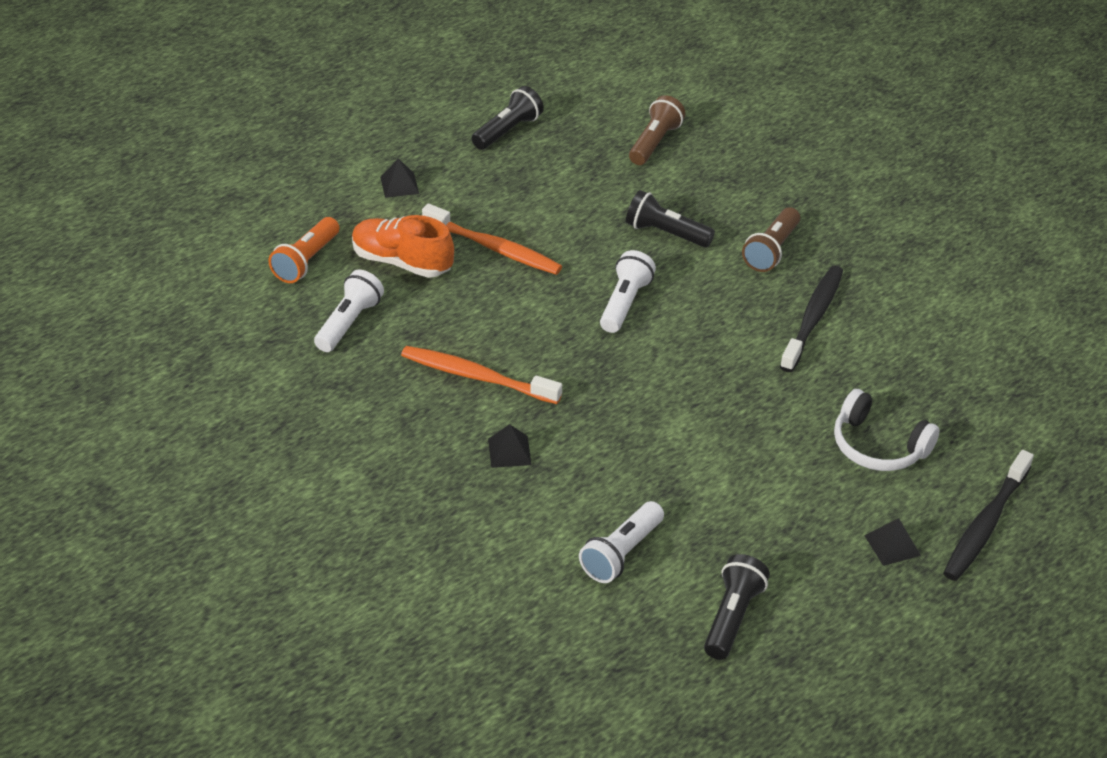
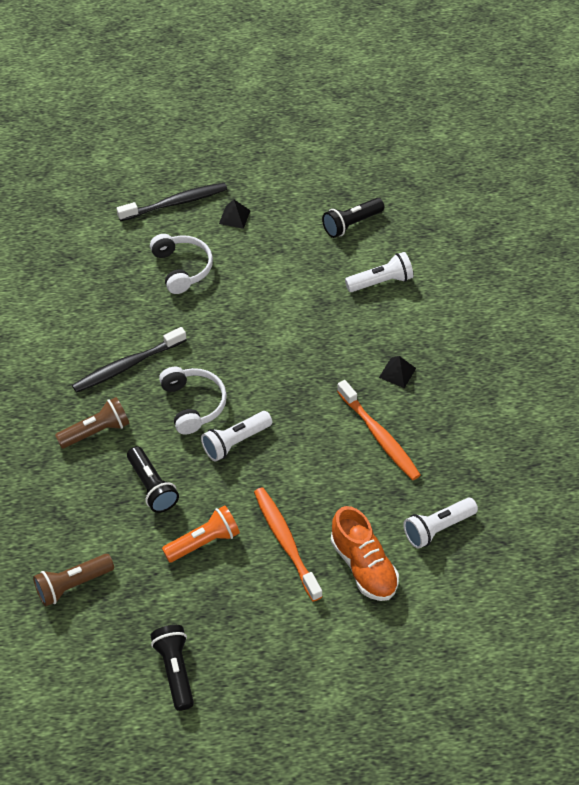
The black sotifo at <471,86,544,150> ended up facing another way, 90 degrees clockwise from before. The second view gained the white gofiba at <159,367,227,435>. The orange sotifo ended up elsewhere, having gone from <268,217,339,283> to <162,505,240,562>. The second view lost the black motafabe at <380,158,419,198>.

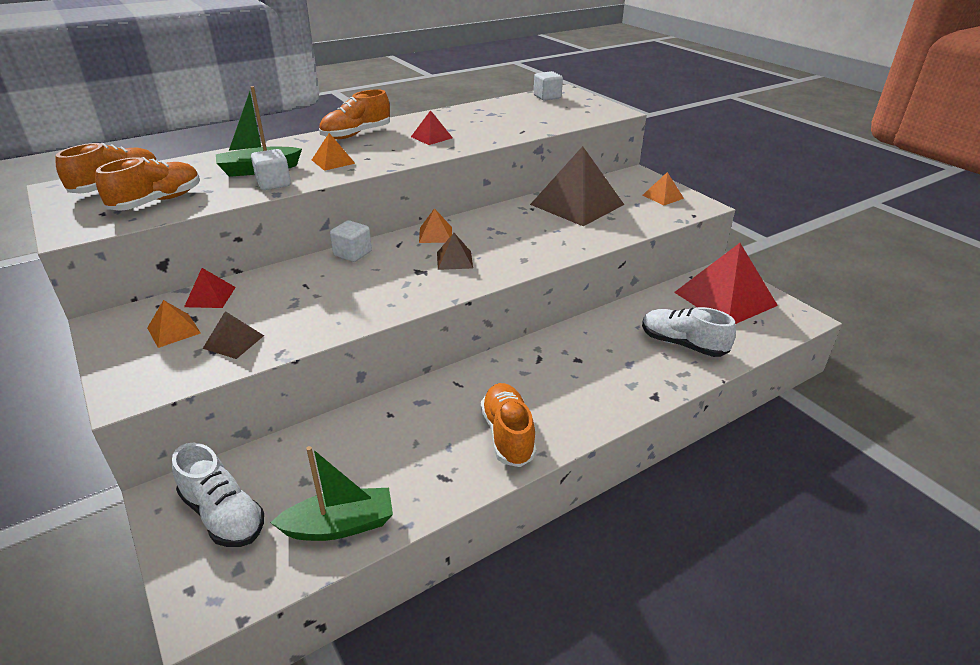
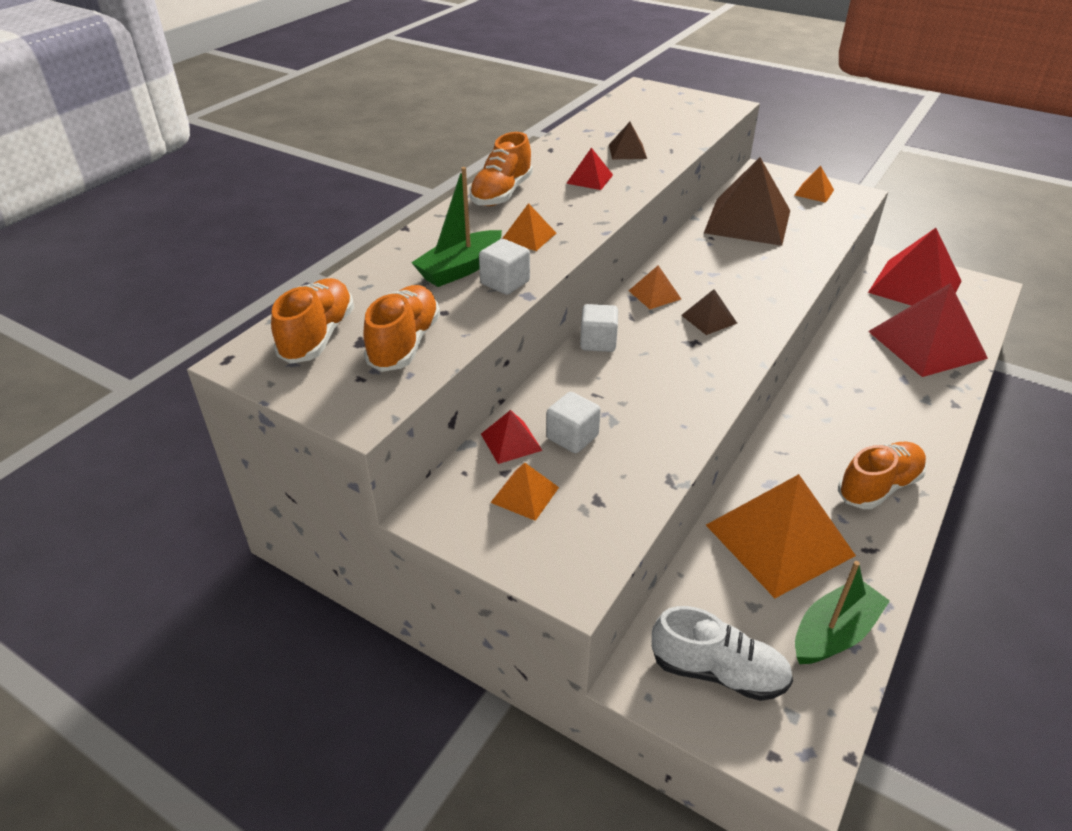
The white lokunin ended up elsewhere, having gone from <534,71,563,101> to <546,392,601,453>. The brown motafabe ended up elsewhere, having gone from <203,311,264,359> to <609,122,647,159>. The second view gained the orange motafabe at <706,474,856,598>. The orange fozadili at <481,383,536,467> ended up facing another way, 90 degrees clockwise from before. Where the white fozadili stood at <642,307,736,357>, the red motafabe came to stand at <868,283,988,377>.

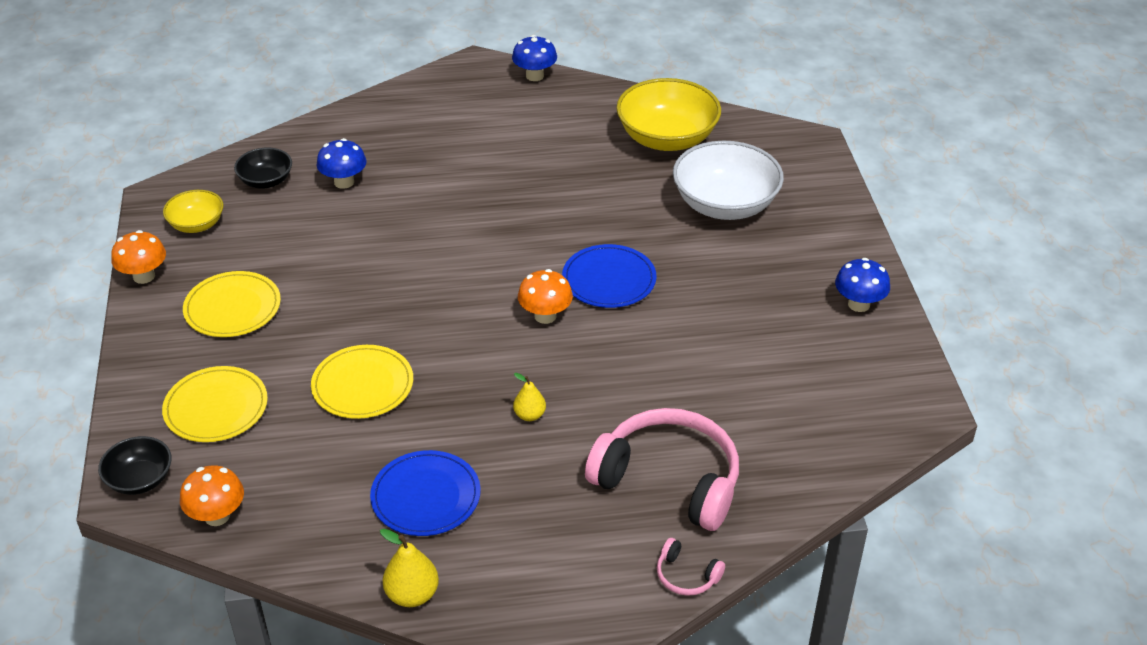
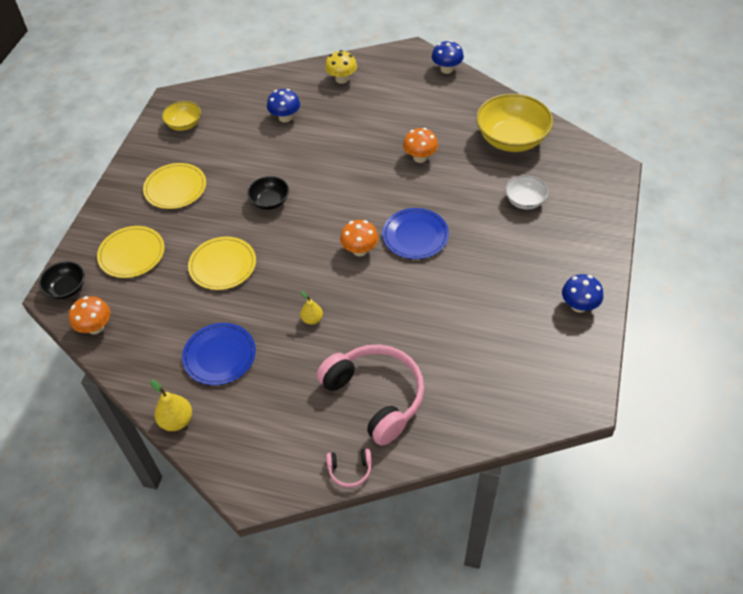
The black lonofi ended up elsewhere, having gone from <234,147,292,189> to <247,176,289,210>. The second view gained the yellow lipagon at <325,50,357,84>. The pink gofiba at <657,538,725,596> ended up facing another way, 60 degrees counterclockwise from before. The orange lipagon ended up elsewhere, having gone from <111,230,166,284> to <403,128,438,163>. The size of the white lonofi at <673,141,784,220> changed by a factor of 0.53.

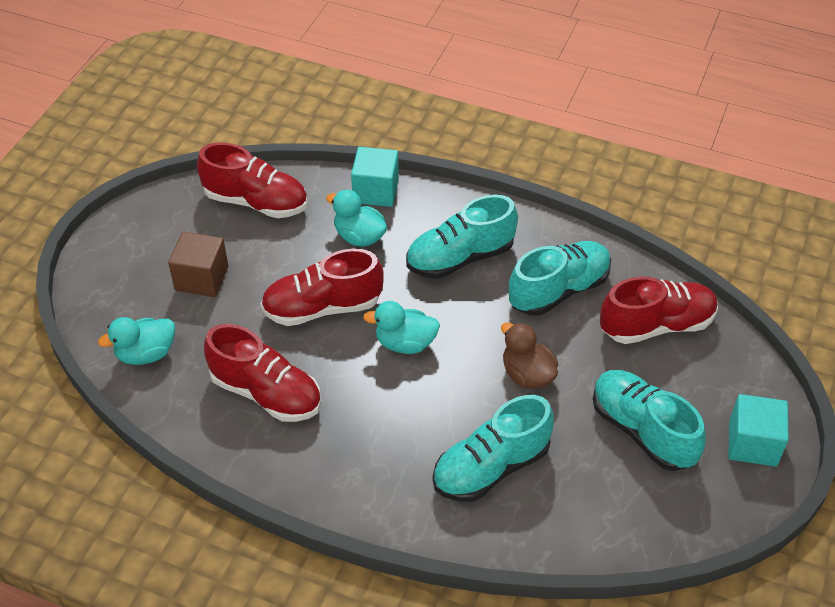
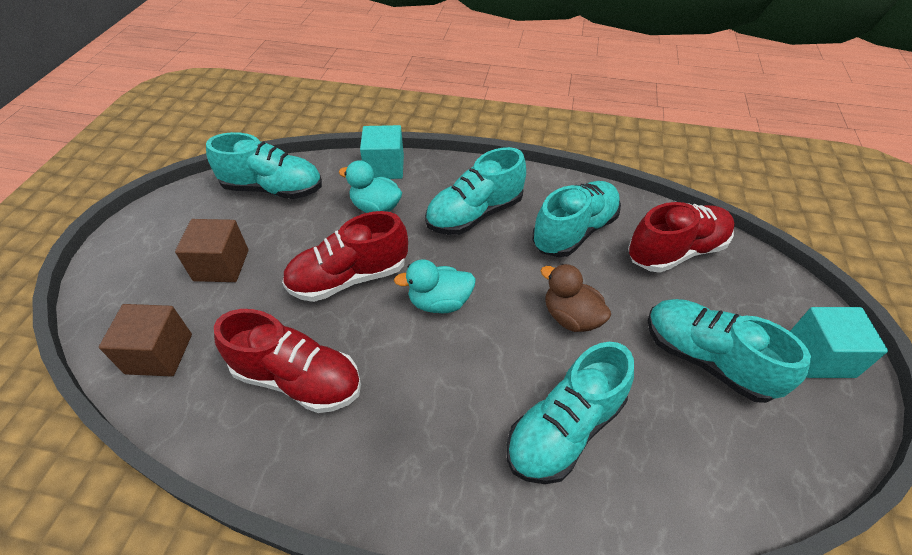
Where the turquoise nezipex stood at <98,317,175,365>, the brown lokunin came to stand at <99,304,192,376>. What was the red fozadili at <197,143,308,218> turned into the turquoise fozadili at <206,132,322,199>.

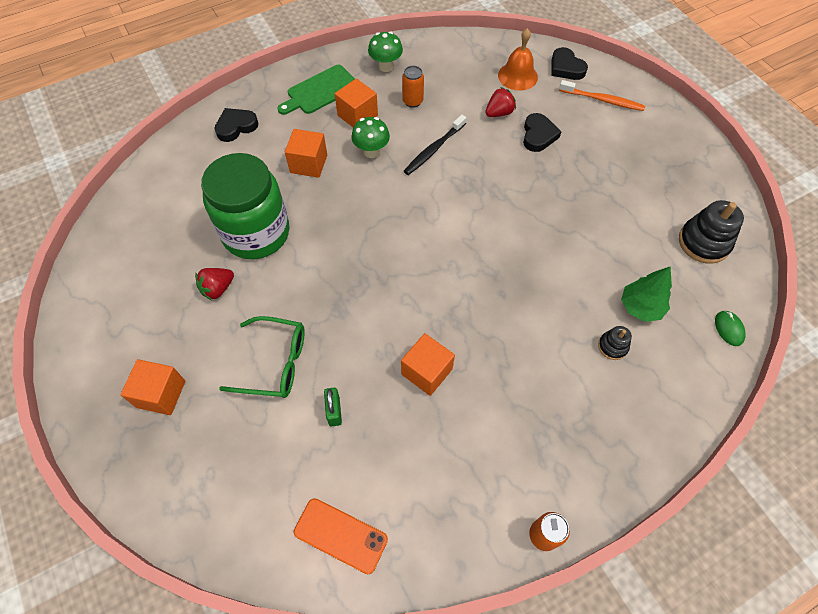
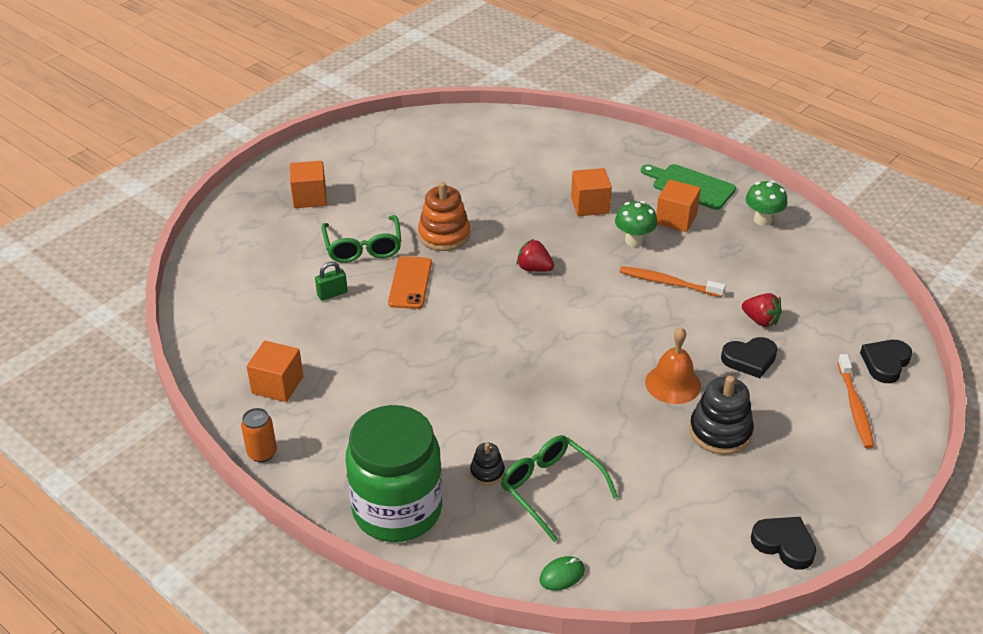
The orange lokunin ended up elsewhere, having gone from <401,333,455,396> to <246,341,303,402>. The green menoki ended up elsewhere, having gone from <201,153,290,259> to <346,405,442,542>. The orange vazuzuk ended up elsewhere, having gone from <294,498,388,574> to <388,256,432,309>. The second view gained the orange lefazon at <418,182,470,251>. Where the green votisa stood at <621,266,672,322>, the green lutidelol came to stand at <501,435,618,542>. The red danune ended up elsewhere, having gone from <195,268,234,301> to <517,239,554,272>. What was the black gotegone at <404,115,466,175> turned into the orange gotegone at <619,266,726,297>. The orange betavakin ended up elsewhere, having gone from <498,28,538,91> to <645,327,701,404>. The black lefazon ended up elsewhere, having gone from <679,200,744,264> to <689,376,754,455>. The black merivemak ended up elsewhere, having gone from <214,108,258,142> to <751,517,816,570>. The second view lost the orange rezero at <402,66,424,108>.

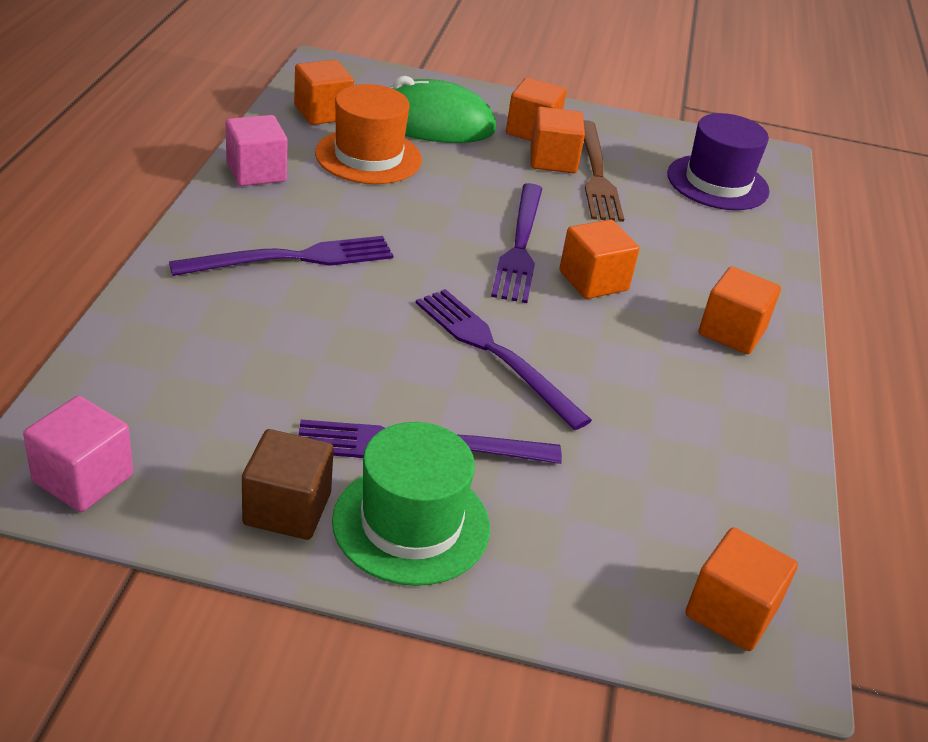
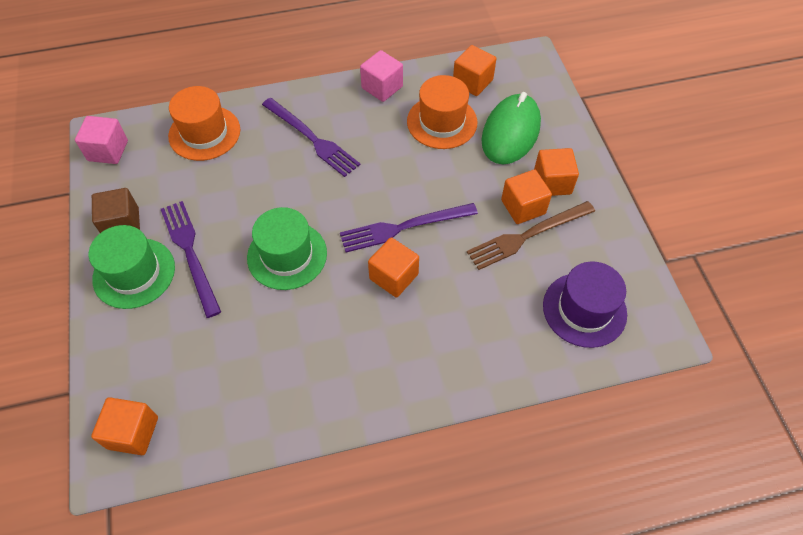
The second view gained the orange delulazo at <168,86,240,161>. Where the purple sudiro stood at <416,289,592,430>, the green delulazo came to stand at <247,207,327,290>. The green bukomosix at <389,76,496,143> ended up facing another way, 45 degrees clockwise from before. The second view lost the orange lokunin at <699,266,781,354>.

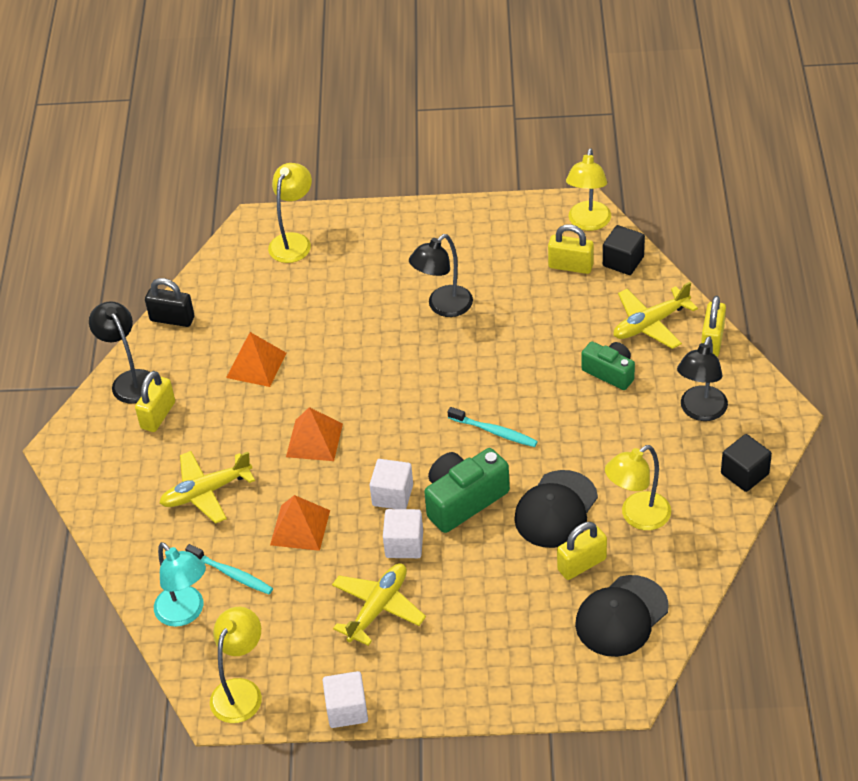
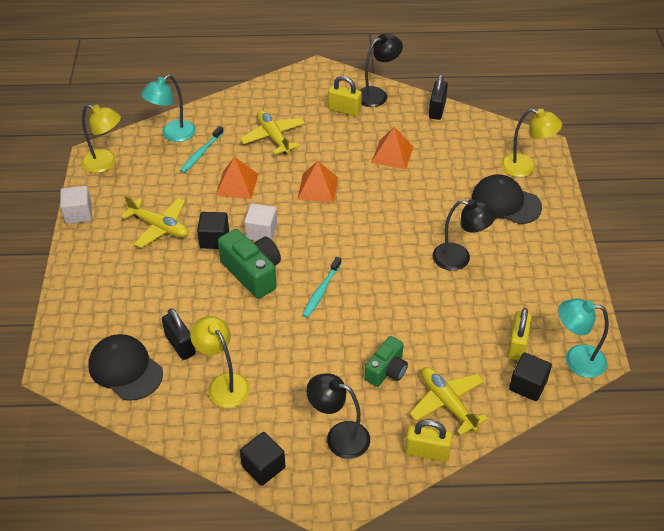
What was the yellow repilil at <557,522,607,580> turned into the black repilil at <162,308,196,360>. What was the white lokunin at <383,509,423,558> turned into the black lokunin at <197,212,229,249>. The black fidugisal at <409,234,473,317> ended up facing another way, 150 degrees clockwise from before. The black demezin ended up elsewhere, having gone from <514,470,598,548> to <472,174,542,224>. What was the yellow fidugisal at <566,148,611,231> turned into the turquoise fidugisal at <558,298,609,378>.

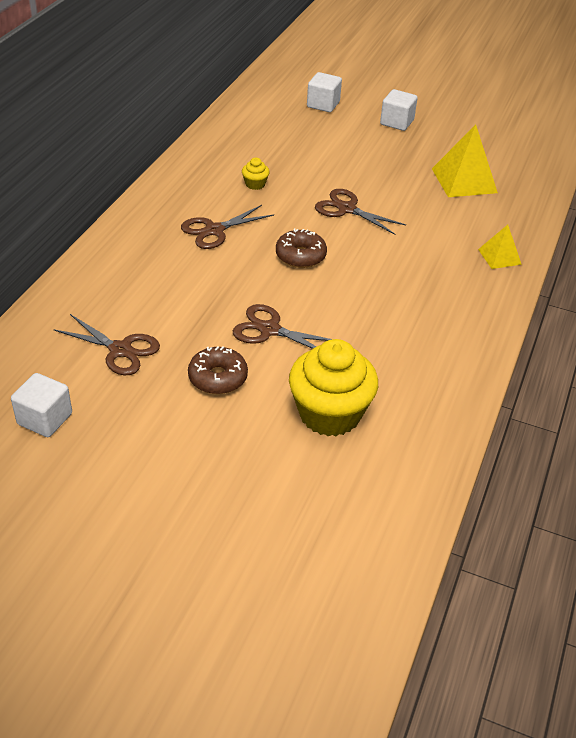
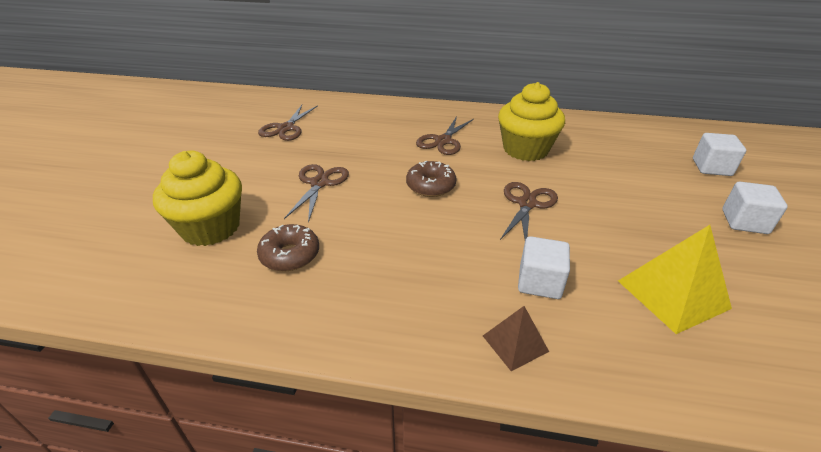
The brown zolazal ended up elsewhere, having gone from <188,346,248,394> to <257,224,319,271>. The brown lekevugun at <181,205,274,249> ended up facing another way, 105 degrees counterclockwise from before. What was the yellow motafabe at <478,225,522,269> turned into the brown motafabe at <483,306,549,371>. The size of the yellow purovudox at <242,158,269,190> changed by a factor of 2.40. The white lokunin ended up elsewhere, having gone from <11,373,72,437> to <518,236,570,299>.

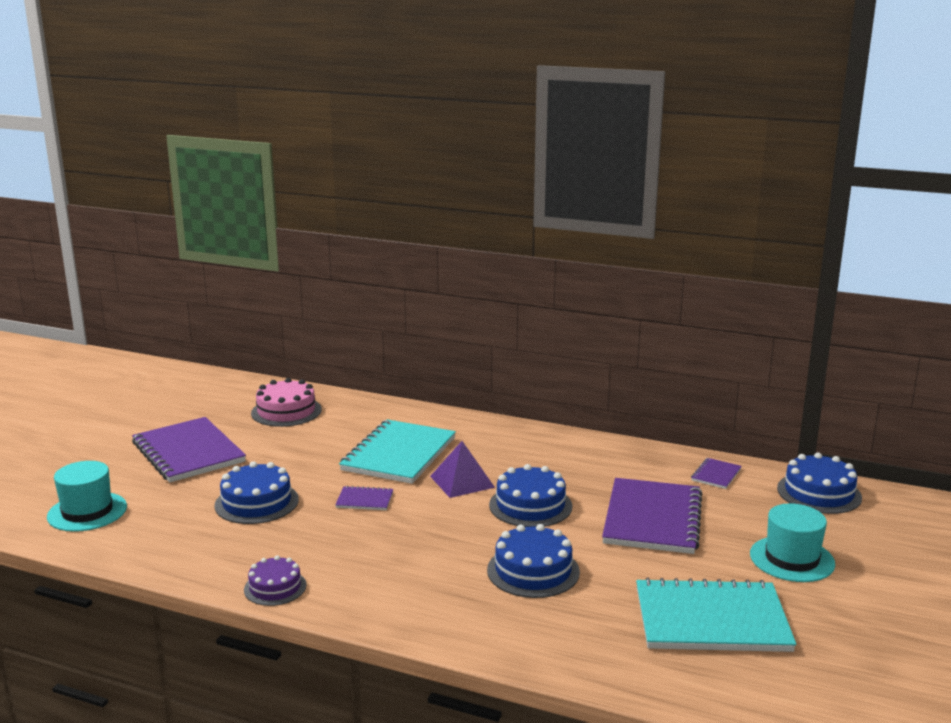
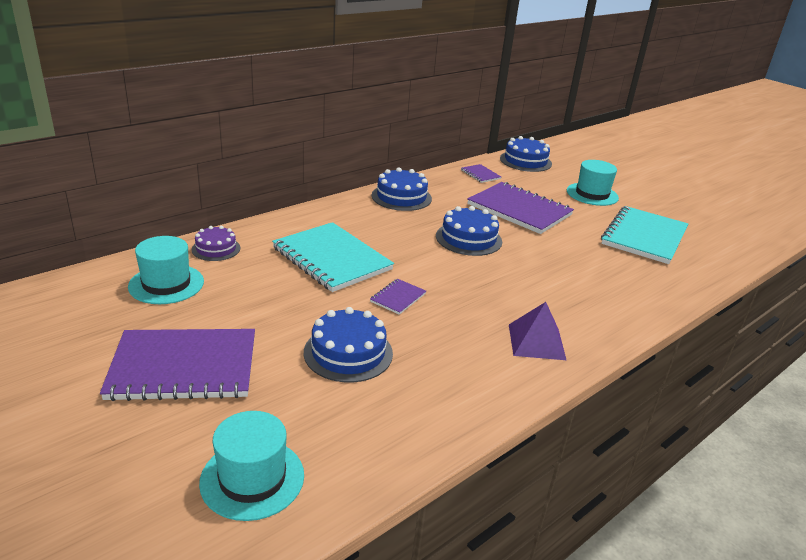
Where the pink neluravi stood at <251,378,321,427>, the turquoise delulazo came to stand at <128,236,204,304>. The purple neluravi ended up elsewhere, having gone from <244,555,306,606> to <192,226,240,261>. The blue neluravi ended up elsewhere, having gone from <487,524,580,598> to <372,168,432,211>. The purple motafabe ended up elsewhere, having gone from <430,441,495,498> to <509,302,566,360>.

